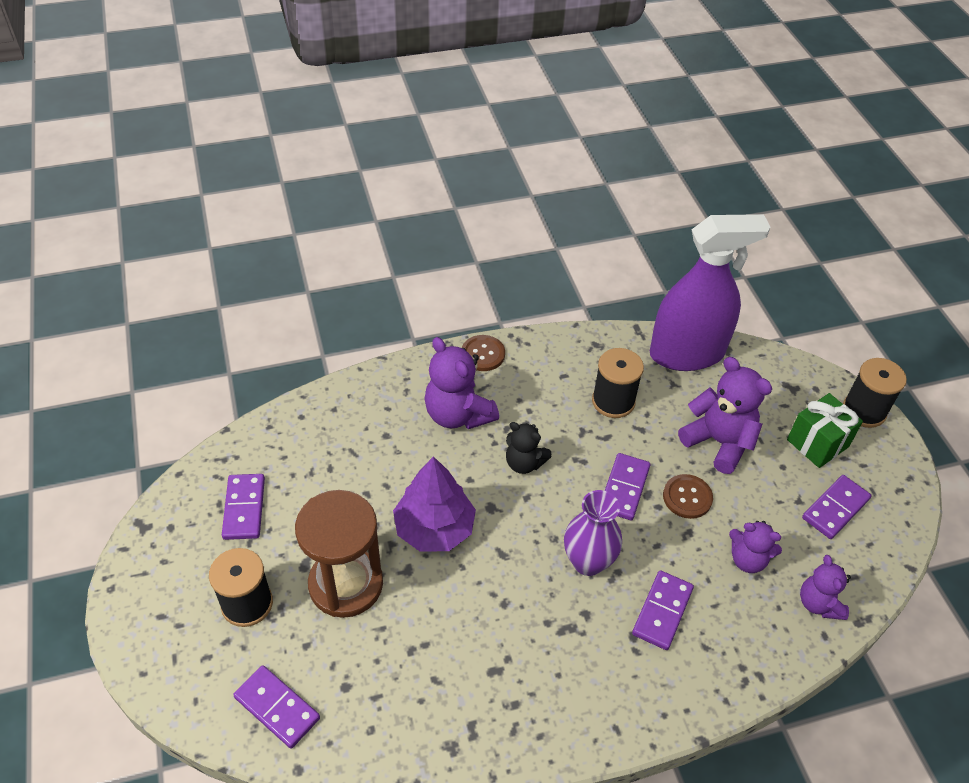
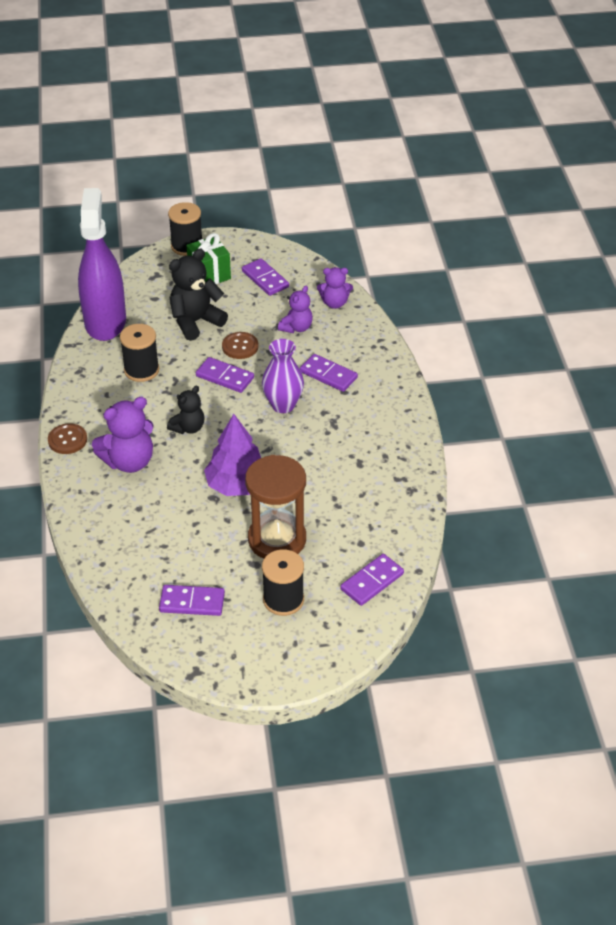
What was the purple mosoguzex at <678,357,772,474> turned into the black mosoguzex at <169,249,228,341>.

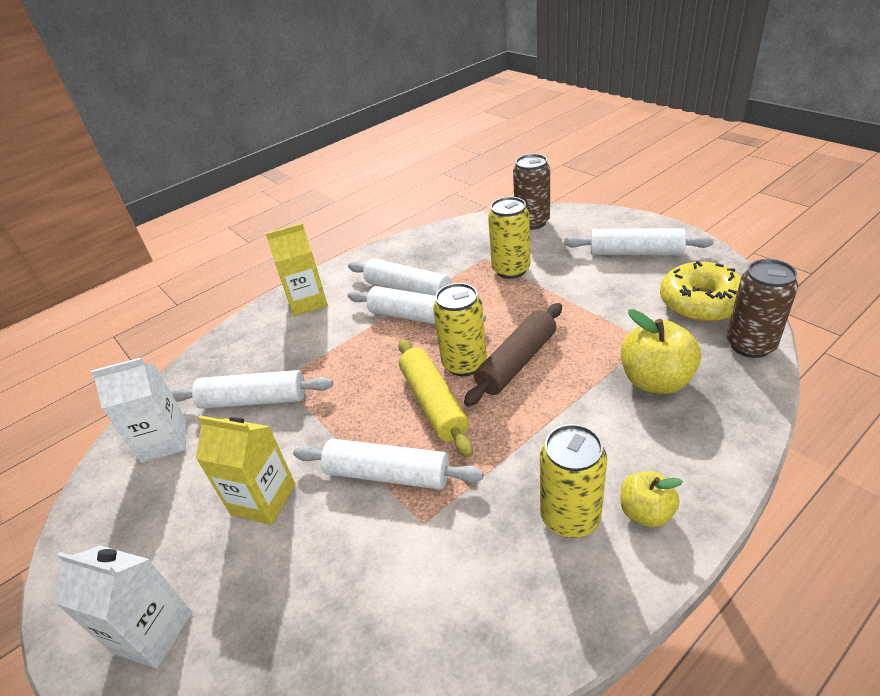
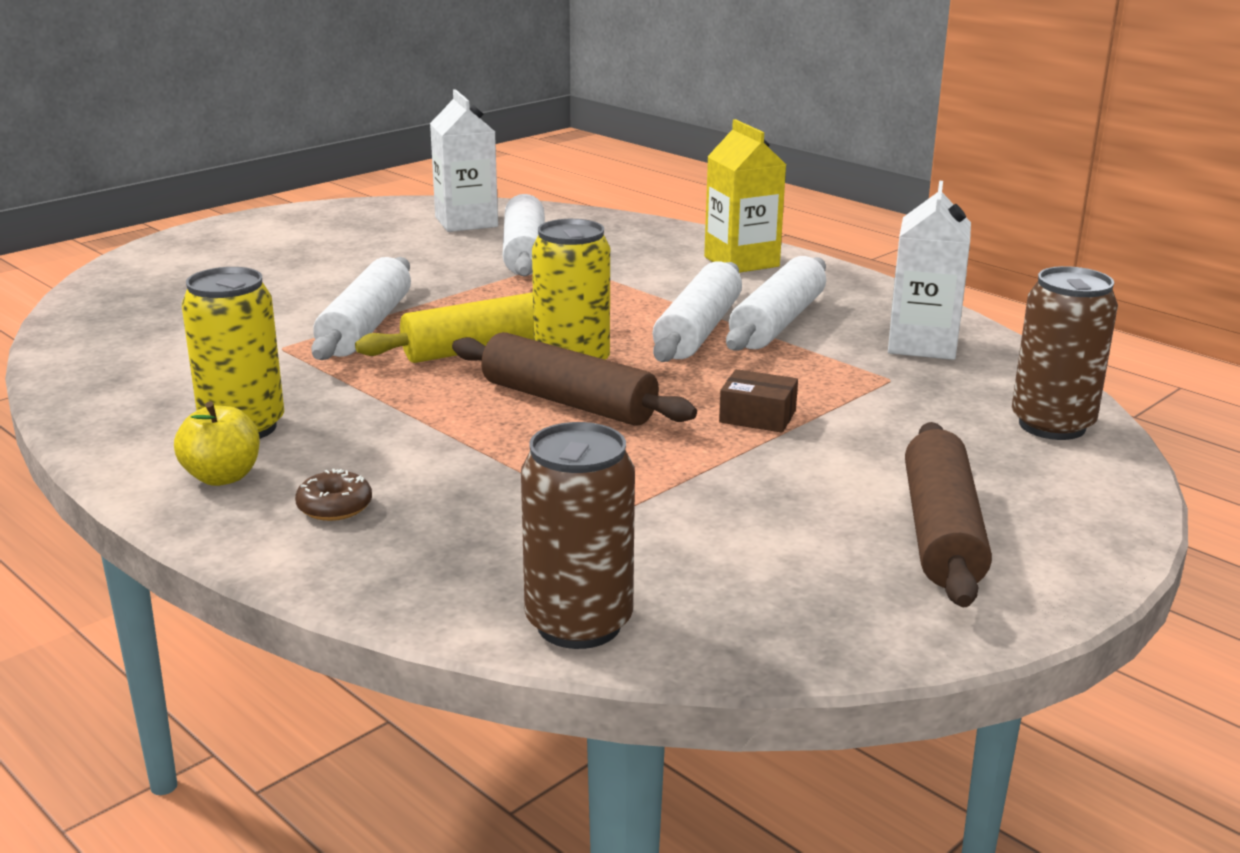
The second view gained the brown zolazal at <295,469,372,521>. The second view gained the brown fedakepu at <719,369,798,433>. The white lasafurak ended up elsewhere, having gone from <55,545,192,669> to <888,181,971,360>. What was the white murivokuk at <564,228,714,255> turned into the brown murivokuk at <905,422,992,607>. The second view lost the yellow lasafurak at <196,416,295,525>. The second view lost the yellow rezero at <488,197,530,279>. The second view lost the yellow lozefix at <621,309,701,394>. The second view lost the yellow zolazal at <660,261,741,322>.

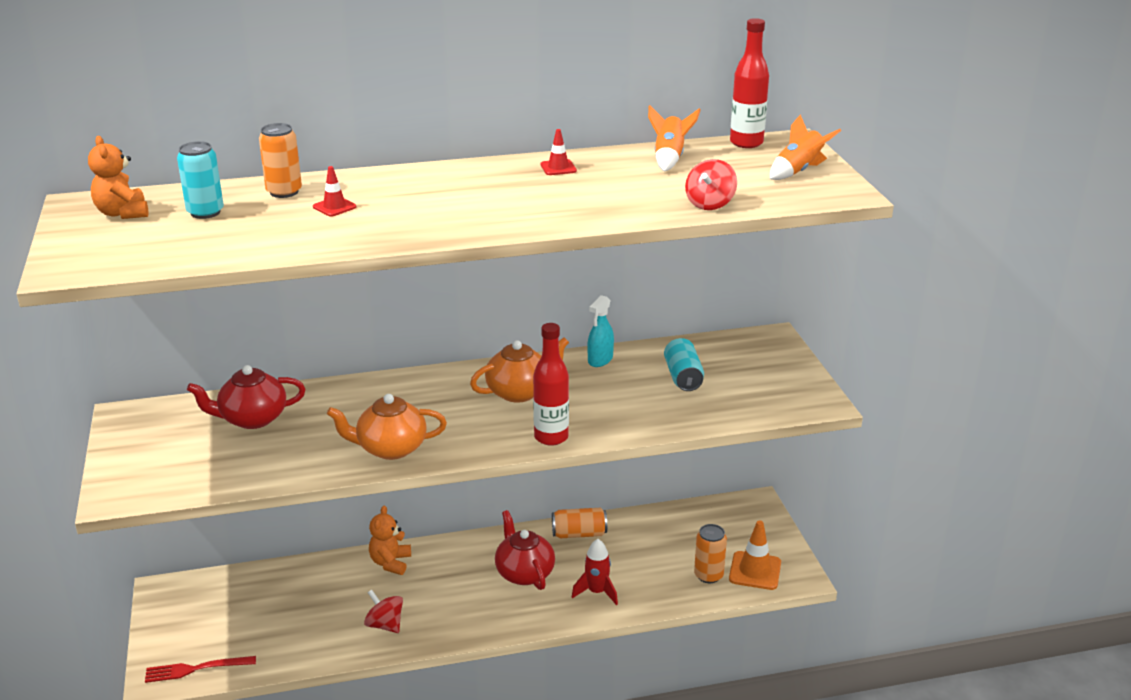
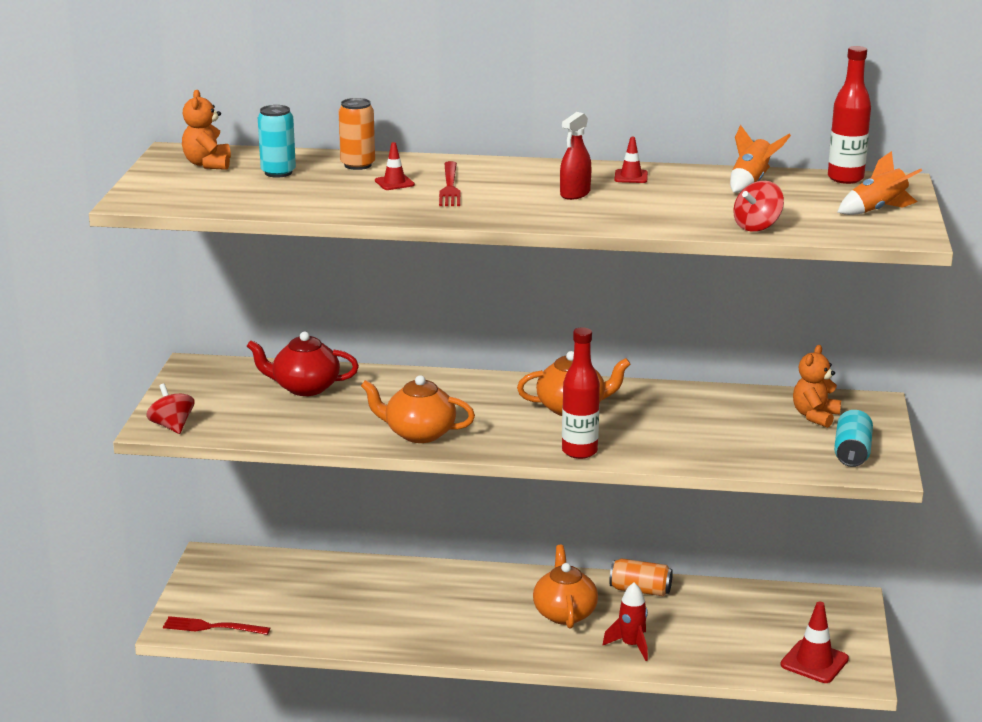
The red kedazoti ended up elsewhere, having gone from <364,590,403,633> to <146,384,195,434>. The second view gained the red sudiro at <439,161,461,206>. What was the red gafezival at <495,510,555,590> turned into the orange gafezival at <533,545,598,629>. The second view gained the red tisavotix at <560,112,592,200>. What was the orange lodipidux at <729,520,781,590> turned into the red lodipidux at <780,602,849,683>. The orange mosoguzex ended up elsewhere, having gone from <369,505,411,575> to <793,345,841,428>. The turquoise rezero ended up elsewhere, having gone from <664,338,704,391> to <834,410,873,467>. The second view lost the turquoise tisavotix at <587,295,614,367>. The second view lost the orange rezero at <694,524,727,583>.

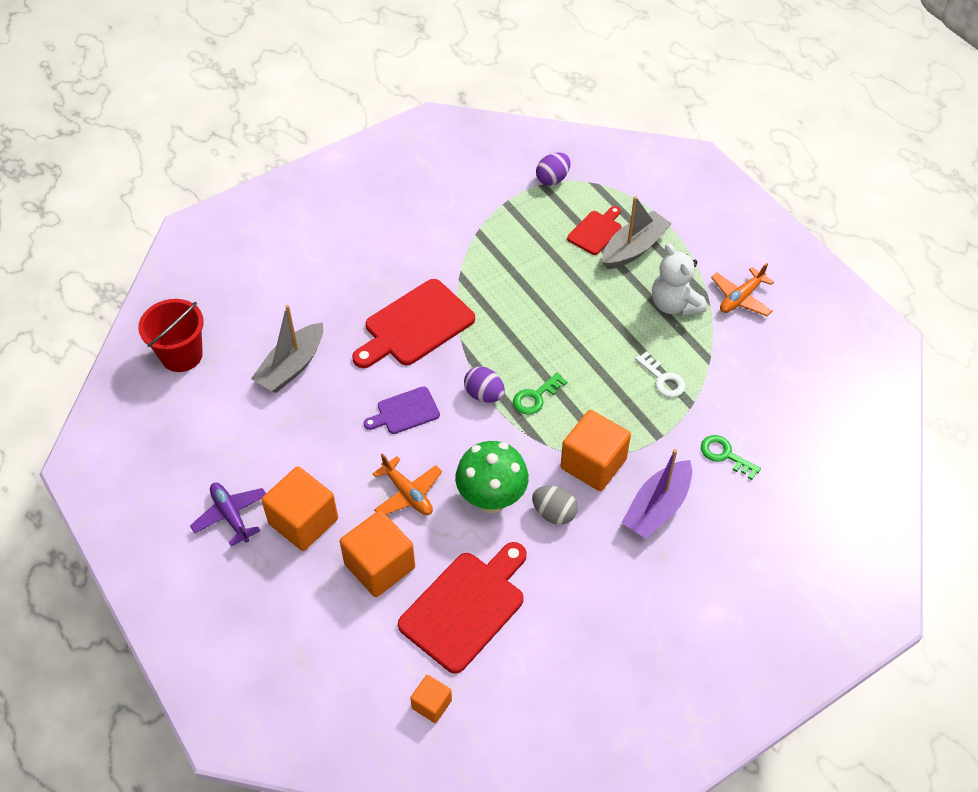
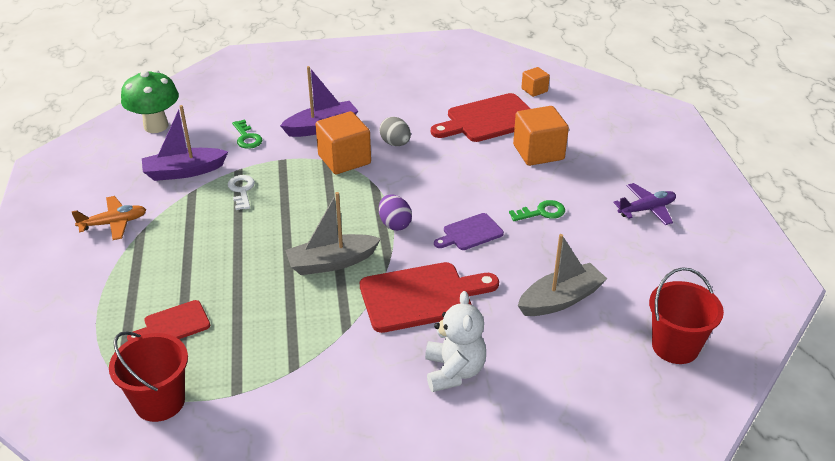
Where the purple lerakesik stood at <536,152,570,186>, the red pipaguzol came to stand at <109,331,188,422>. The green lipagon ended up elsewhere, having gone from <455,441,529,513> to <121,70,179,133>. The second view gained the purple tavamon at <142,105,228,181>. The grey tavamon ended up elsewhere, having gone from <602,196,672,269> to <285,192,381,275>. The white mosoguzex ended up elsewhere, having gone from <652,244,707,316> to <425,291,486,392>. The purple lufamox at <364,386,440,434> ended up facing another way, 150 degrees clockwise from before. The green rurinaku ended up elsewhere, having gone from <513,373,567,415> to <509,200,565,221>. The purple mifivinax at <190,483,266,546> ended up facing another way, 105 degrees counterclockwise from before. The second view lost the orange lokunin at <261,467,338,551>. The second view lost the orange mifivinax at <372,453,442,515>.

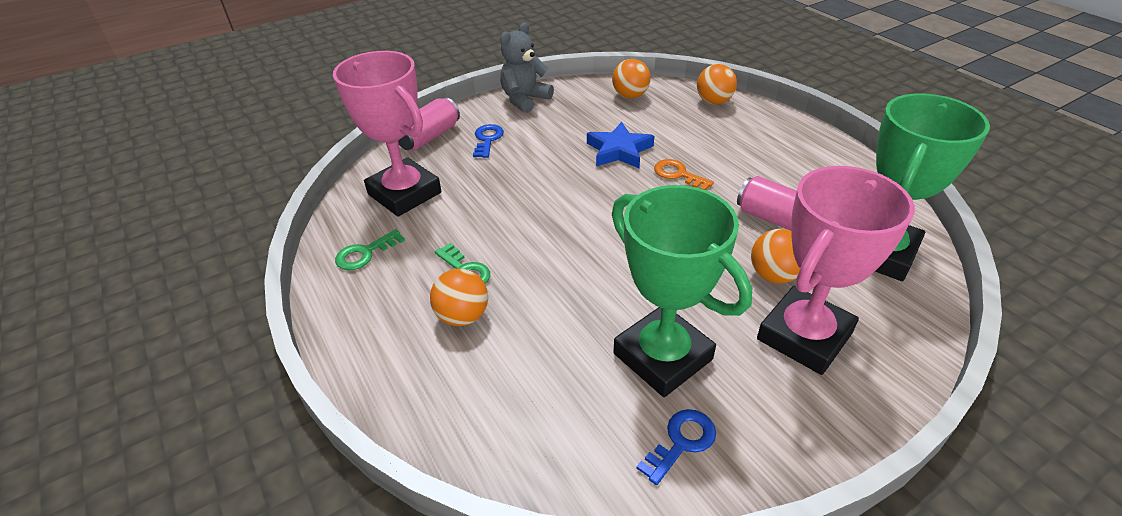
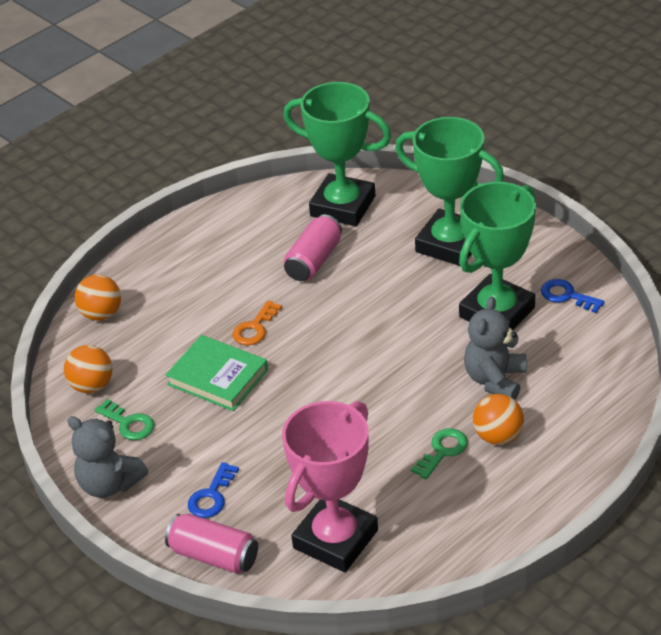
The green rurinaku ended up elsewhere, having gone from <335,229,405,270> to <95,399,154,440>. Where the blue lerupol stood at <587,121,654,168>, the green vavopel came to stand at <166,335,268,411>. The blue rurinaku at <473,124,504,158> ended up facing another way, 60 degrees counterclockwise from before. What was the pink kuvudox at <757,166,915,375> turned into the green kuvudox at <395,117,504,266>. The second view gained the grey mosoguzex at <464,296,527,400>. The second view lost the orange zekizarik at <751,229,800,284>.

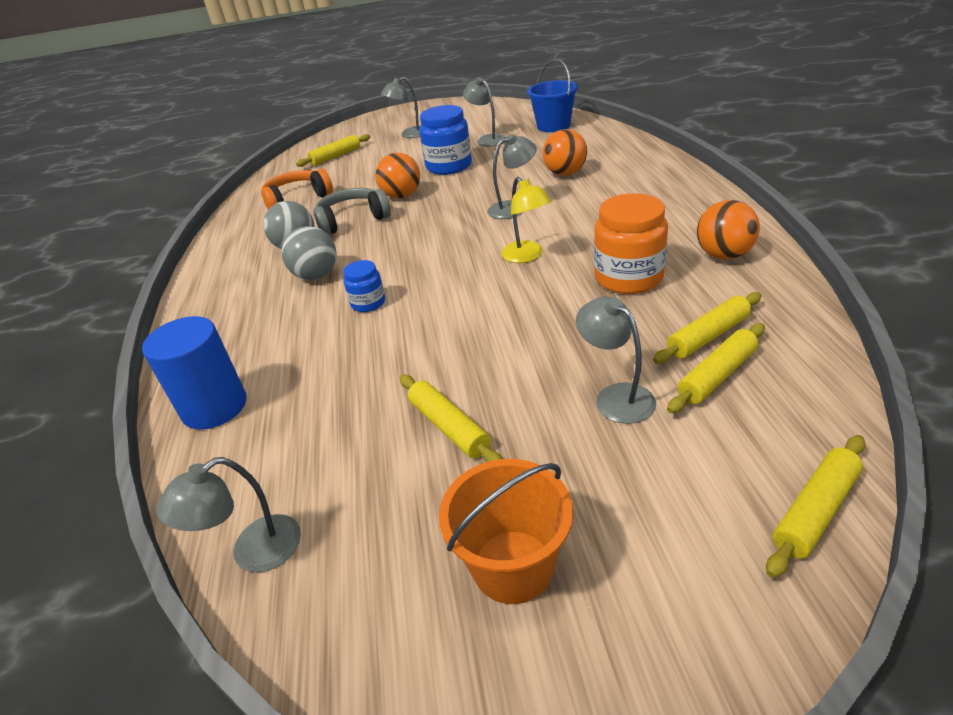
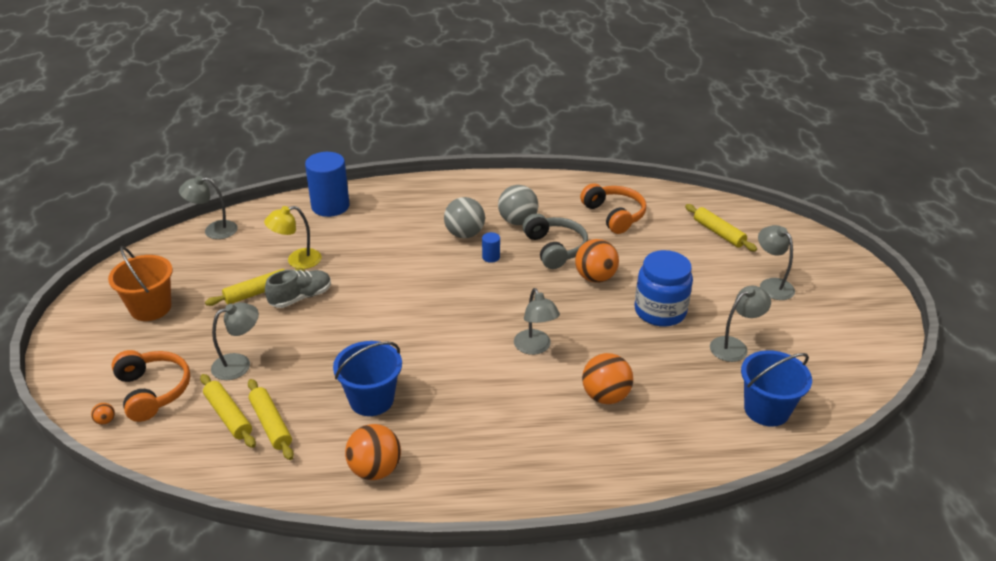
Where the yellow murivokuk stood at <766,435,865,578>, the orange zekizarik came to stand at <91,403,115,425>. The second view gained the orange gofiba at <112,350,190,422>. The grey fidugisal at <156,457,301,572> ended up facing another way, 60 degrees counterclockwise from before. The yellow fidugisal ended up elsewhere, having gone from <501,177,552,263> to <264,206,322,269>. The second view gained the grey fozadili at <265,270,331,308>. Where the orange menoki stood at <594,193,668,294>, the blue pipaguzol came to stand at <333,341,402,416>. The second view gained the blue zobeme at <482,232,500,263>. The second view lost the blue menoki at <343,260,385,312>.

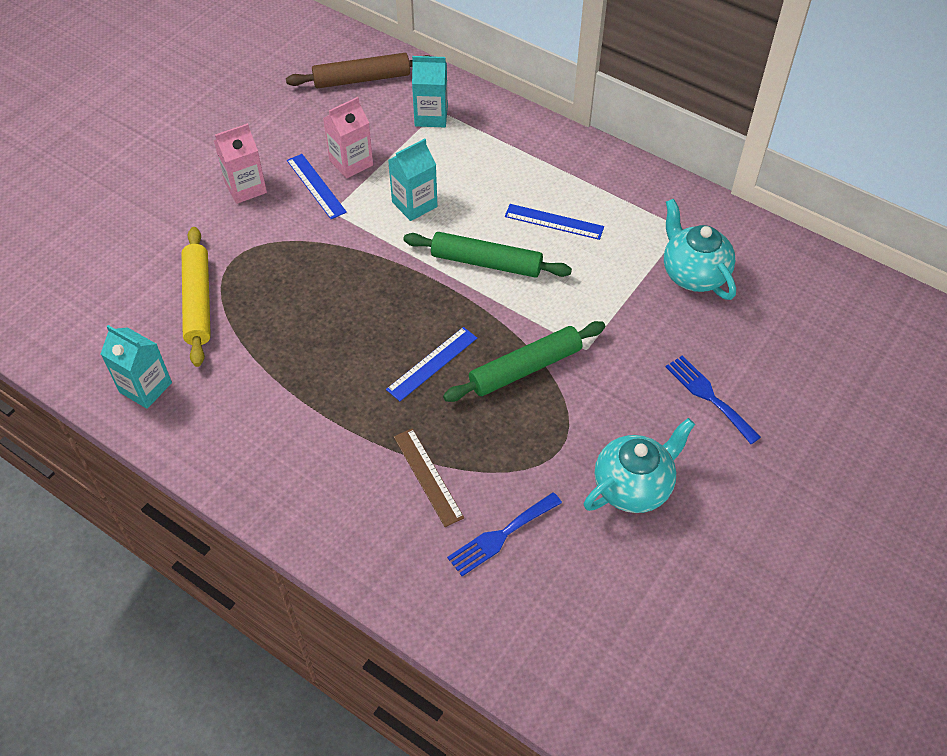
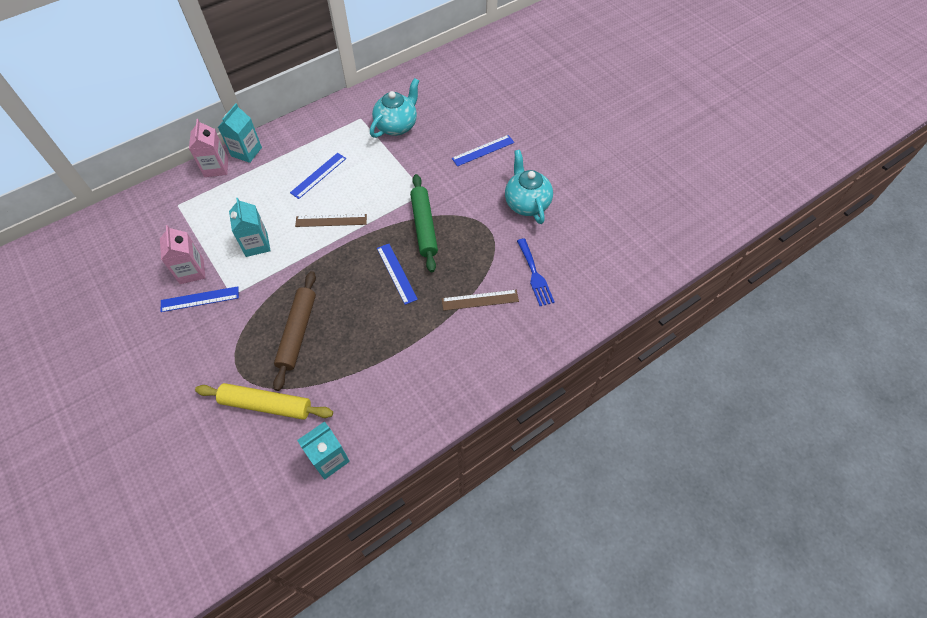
The pink lasafurak ended up elsewhere, having gone from <214,123,267,204> to <189,119,228,177>. The turquoise lasafurak ended up elsewhere, having gone from <412,56,448,127> to <218,103,262,163>. The brown murivokuk ended up elsewhere, having gone from <286,53,429,89> to <273,271,316,391>. Where the green murivokuk stood at <403,232,572,278>, the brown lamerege came to stand at <295,214,367,227>. The turquoise gafezival at <664,199,736,300> ended up facing another way, 135 degrees clockwise from before. Where the blue sudiro stood at <666,355,761,444>, the blue lamerege came to stand at <452,135,514,166>.

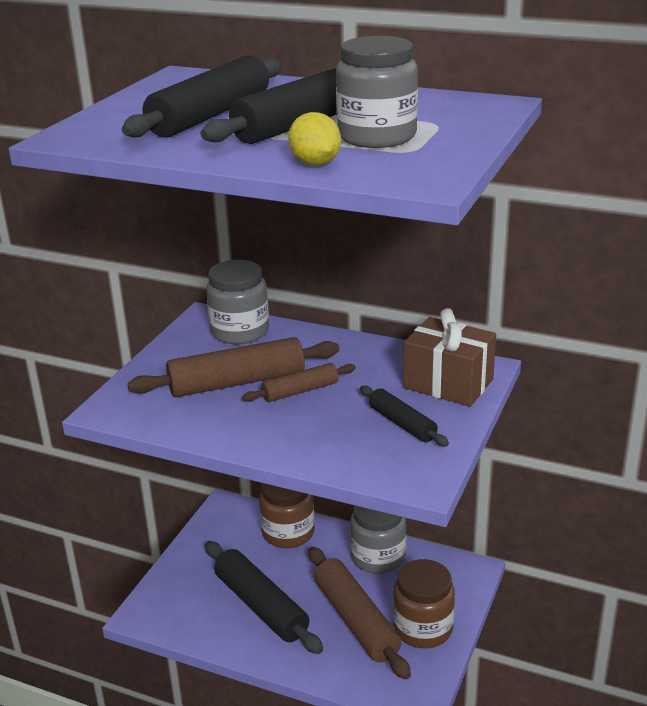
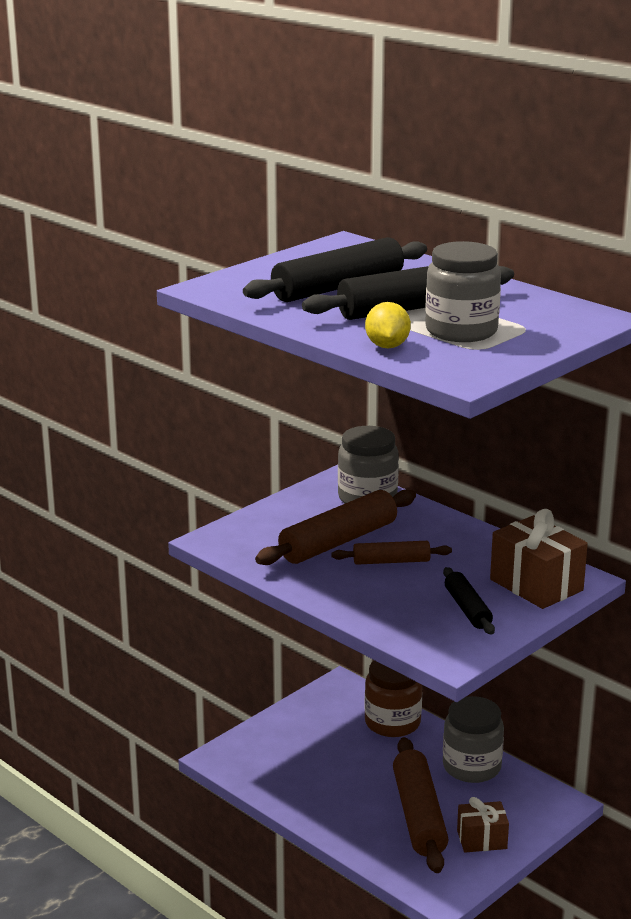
The brown murivokuk at <127,337,339,397> ended up facing another way, 45 degrees counterclockwise from before. Where the brown menoki stood at <393,559,455,648>, the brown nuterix came to stand at <457,797,509,852>. The second view lost the black murivokuk at <205,541,323,654>.

